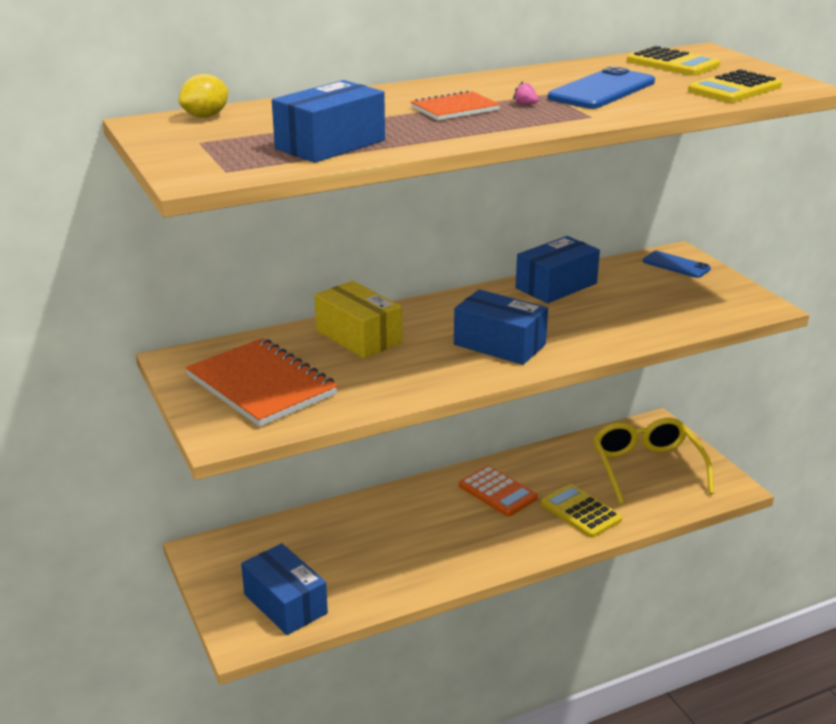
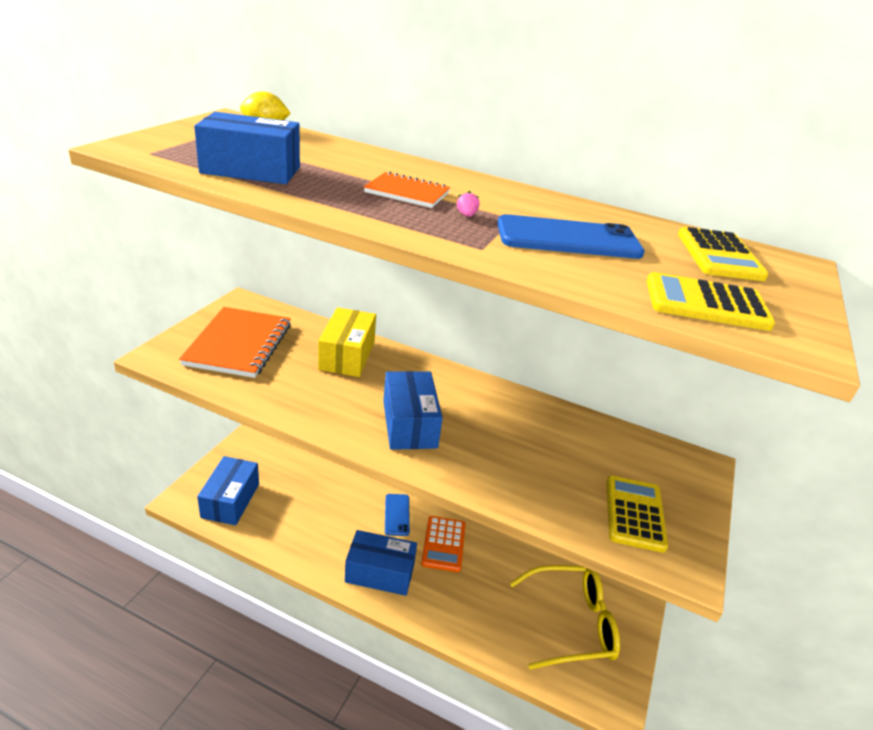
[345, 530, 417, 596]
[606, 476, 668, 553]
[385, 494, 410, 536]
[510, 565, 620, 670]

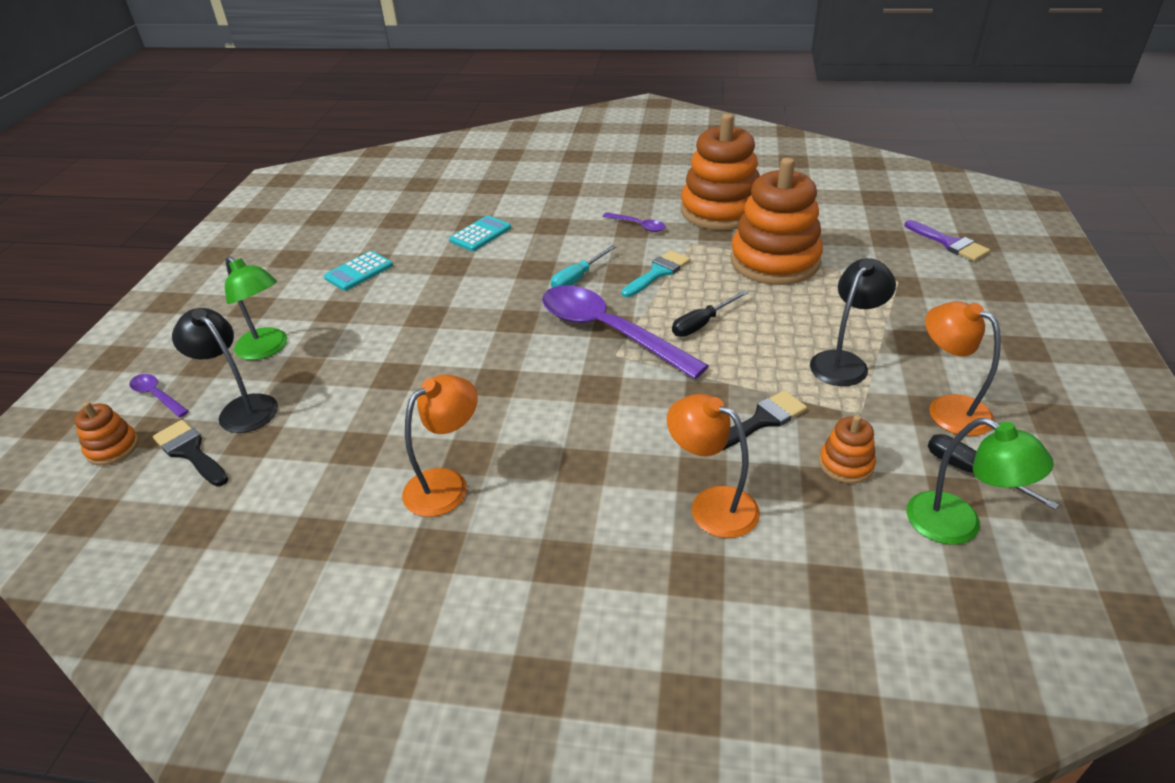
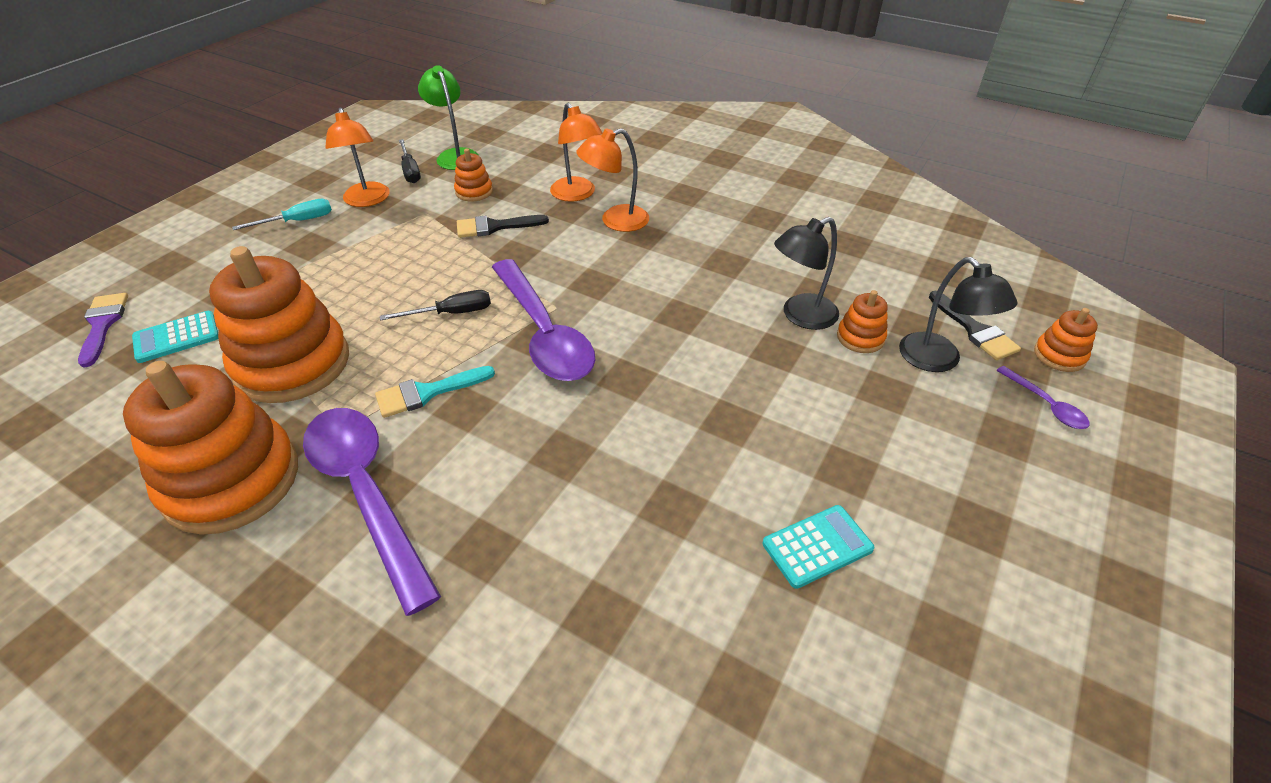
[225, 256, 287, 360] (first image)
[837, 290, 888, 353]
[576, 128, 649, 232]
[132, 311, 218, 363]
[232, 199, 332, 230]
[774, 217, 839, 330]
[303, 408, 441, 616]

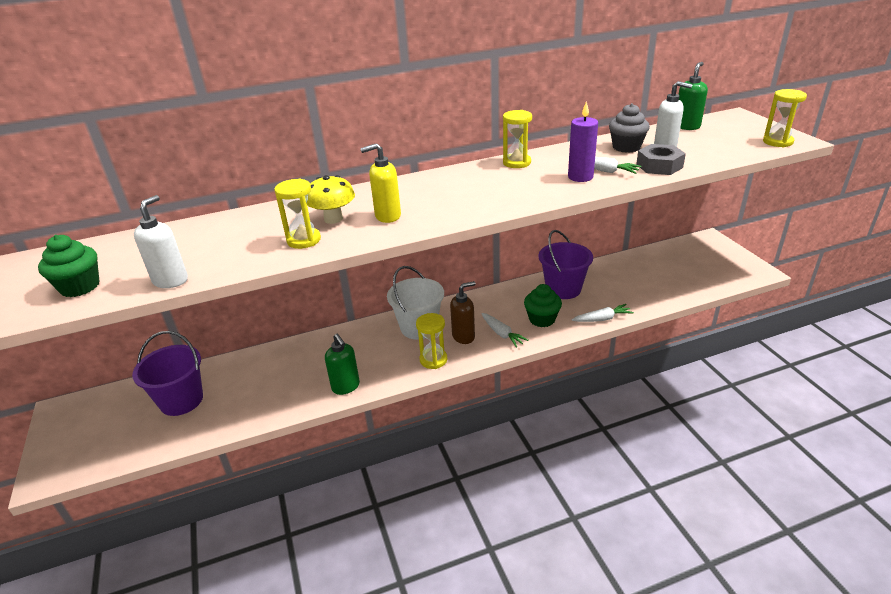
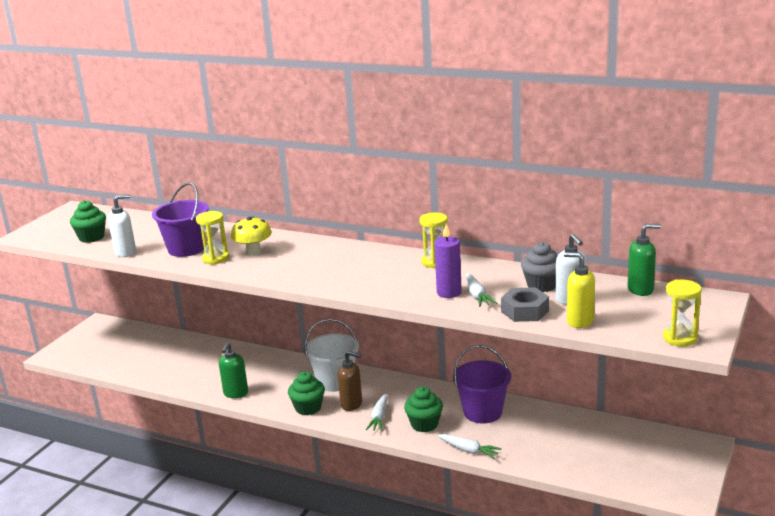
[152, 182, 209, 257]
[564, 252, 595, 328]
[288, 372, 325, 415]

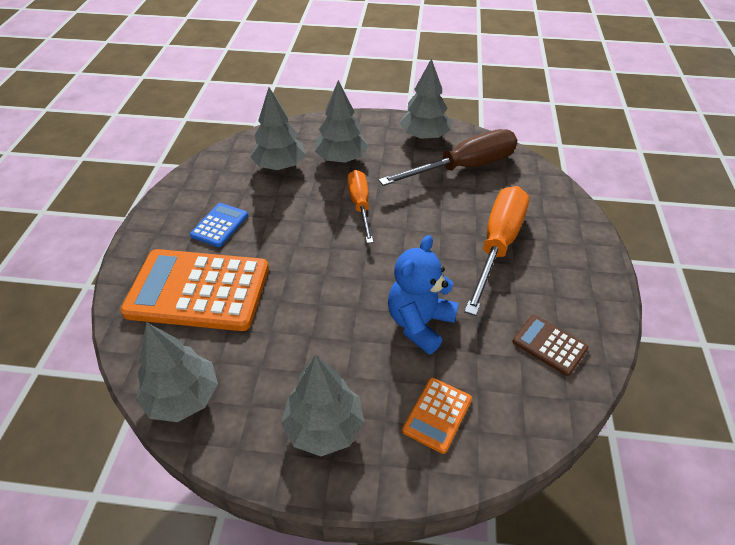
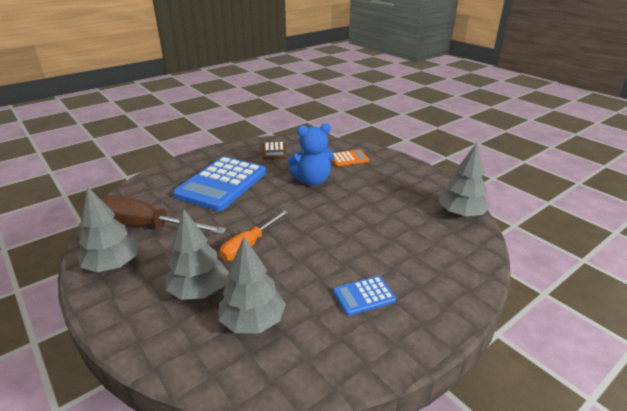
[120, 249, 269, 331] (first image)
[281, 354, 365, 456] (first image)
[173, 157, 266, 211]

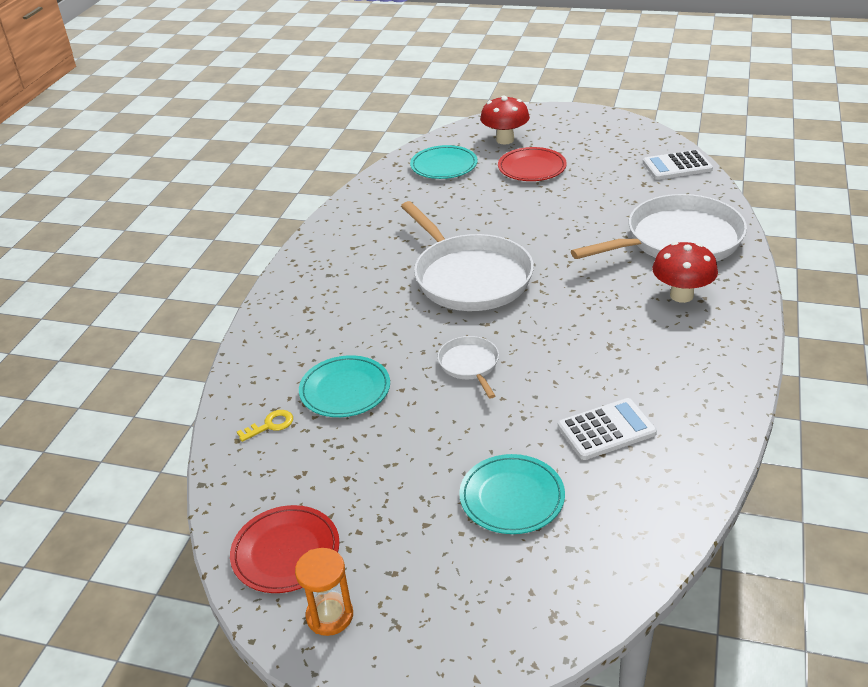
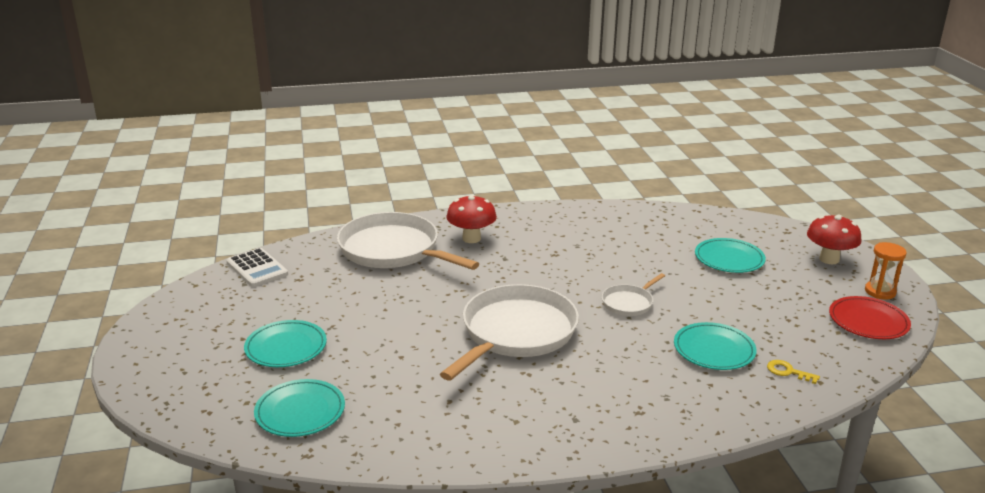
[558, 398, 657, 460] (first image)
[807, 215, 862, 264]
[244, 320, 327, 367]

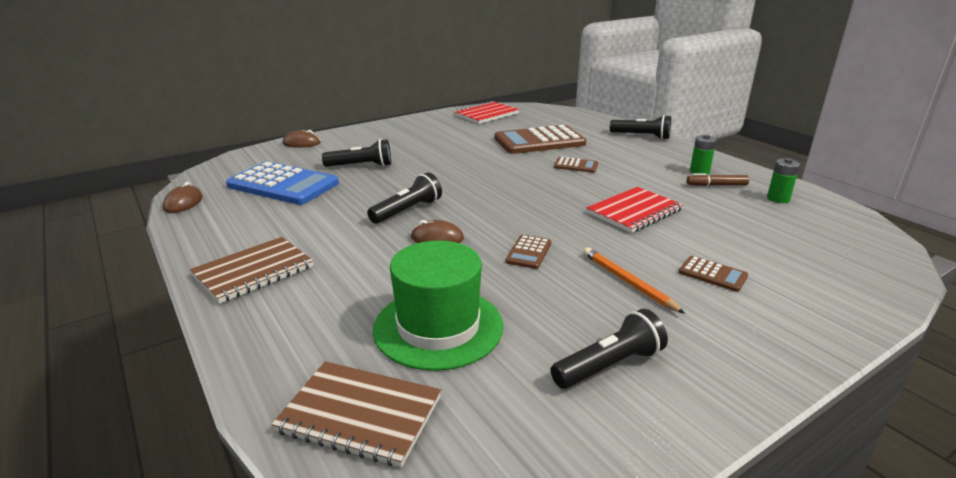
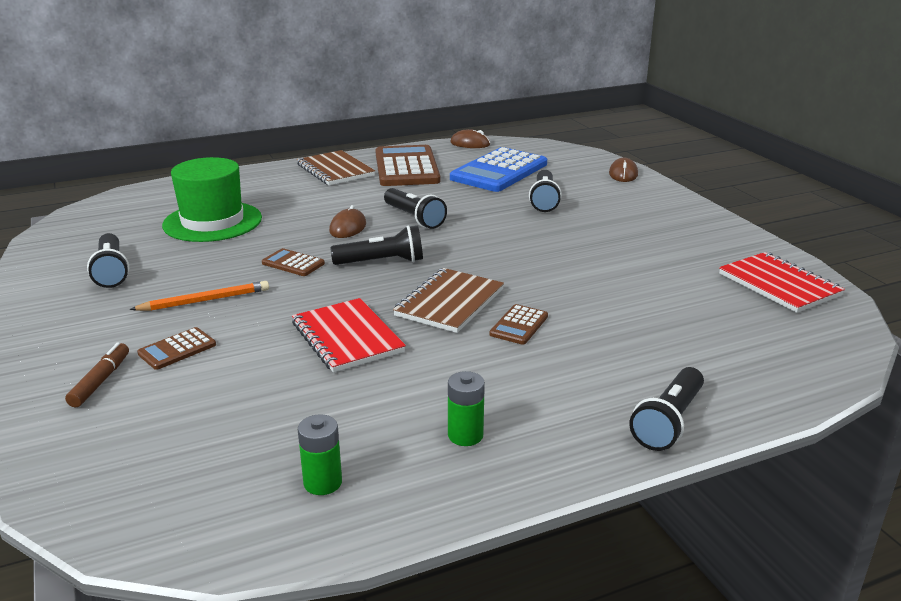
[330, 225, 423, 265]
[393, 268, 504, 333]
[375, 145, 440, 186]
[65, 343, 129, 407]

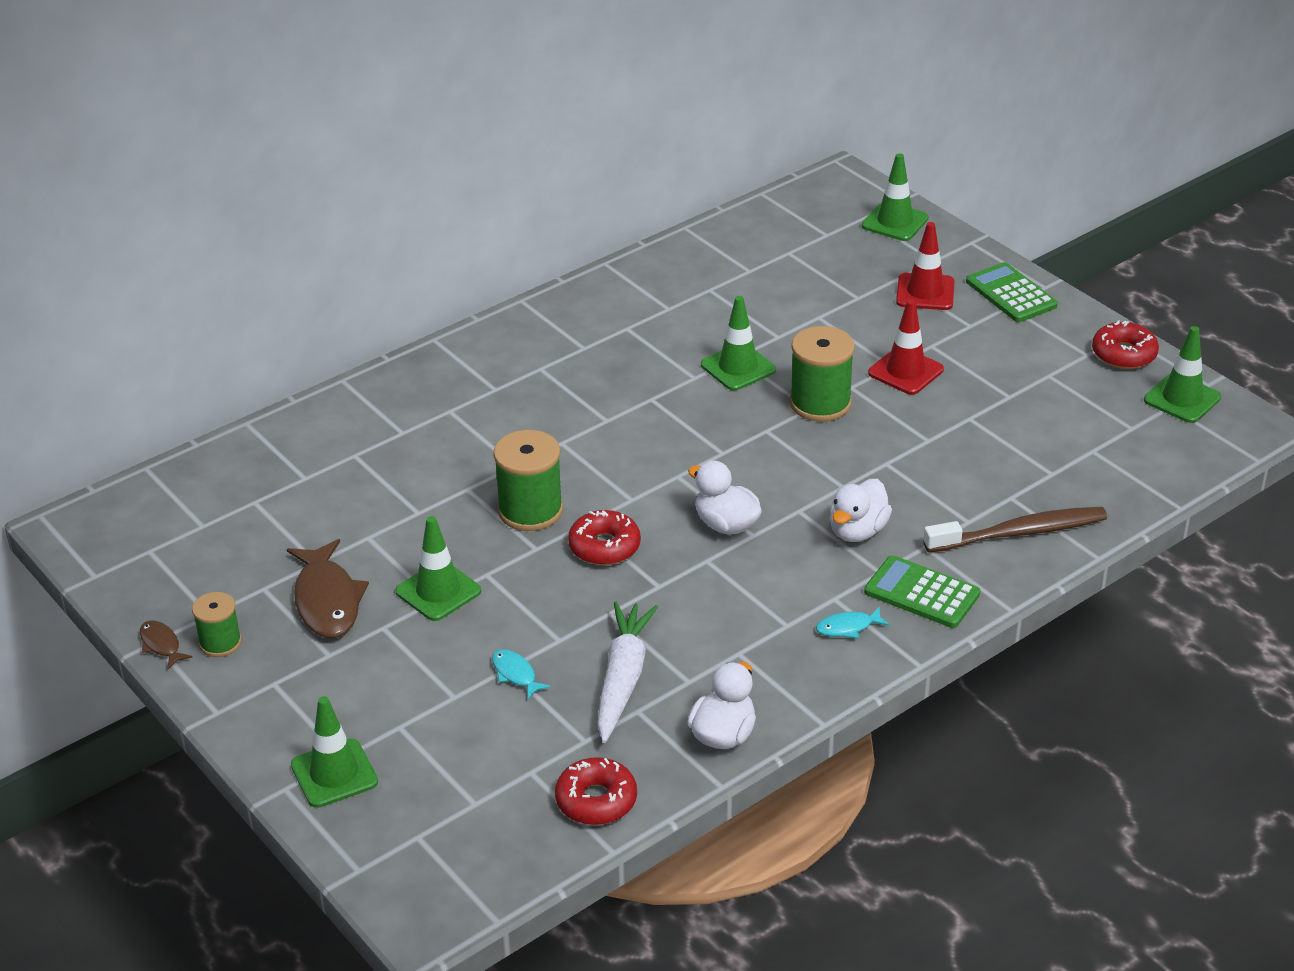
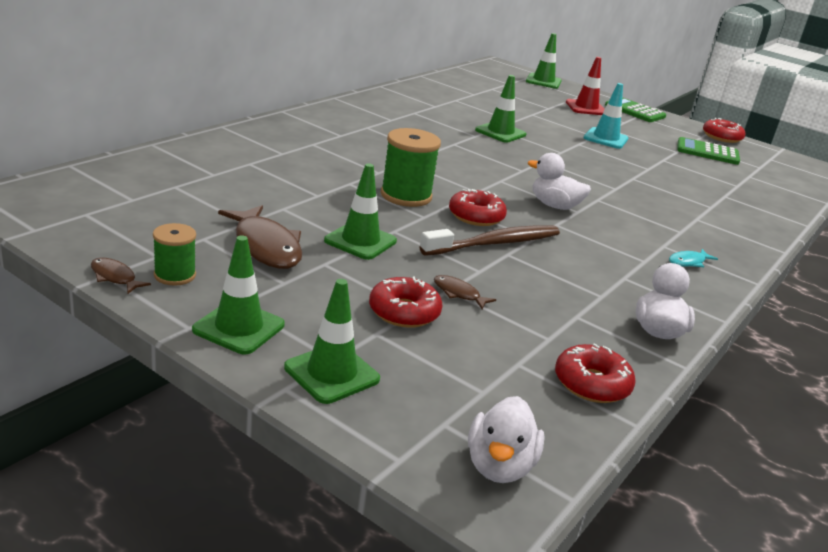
[597, 602, 658, 743] (first image)
[790, 326, 855, 422] (first image)
[369, 277, 442, 328]
[468, 396, 545, 483]
[677, 137, 740, 165]
[419, 226, 560, 256]
[192, 236, 285, 354]
[434, 275, 496, 310]
[584, 83, 628, 149]

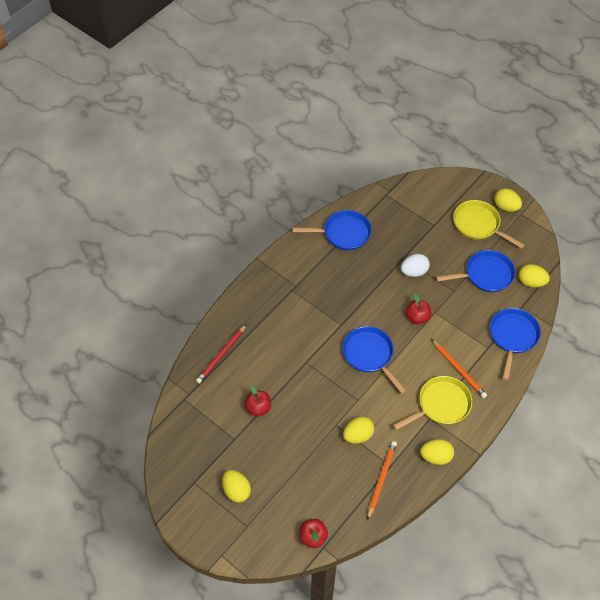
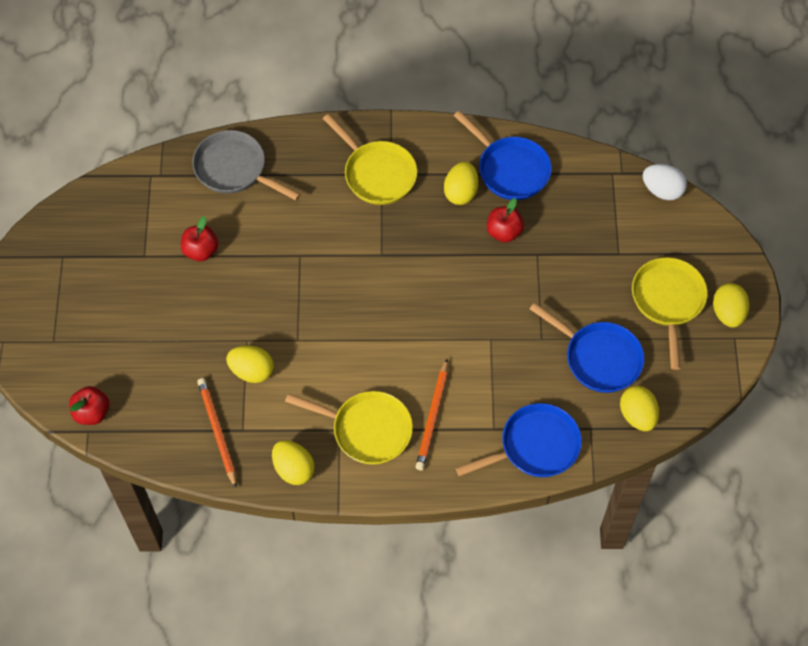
[342, 326, 407, 394] (first image)
[323, 114, 417, 205]
[444, 162, 478, 205]
[643, 164, 687, 200]
[487, 198, 524, 243]
[192, 130, 301, 200]
[197, 378, 236, 488]

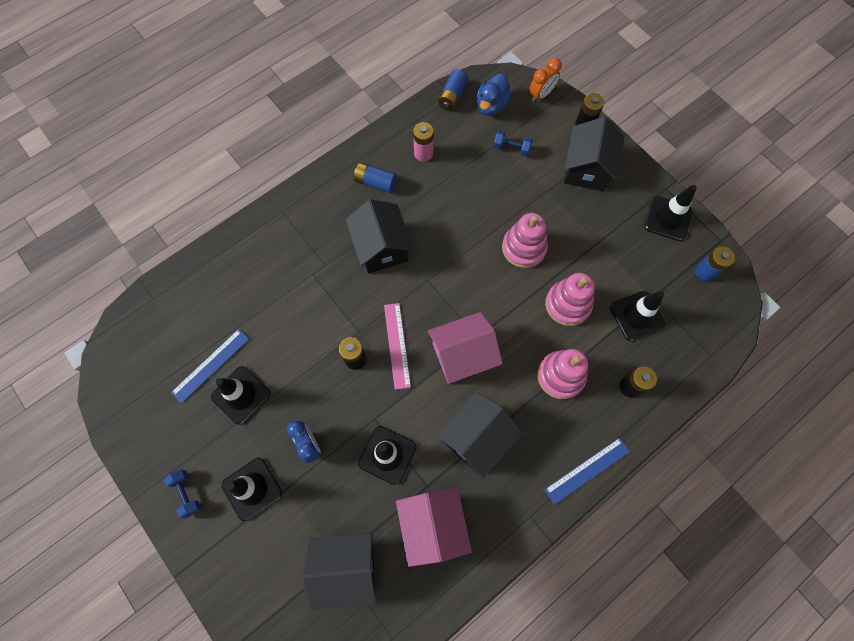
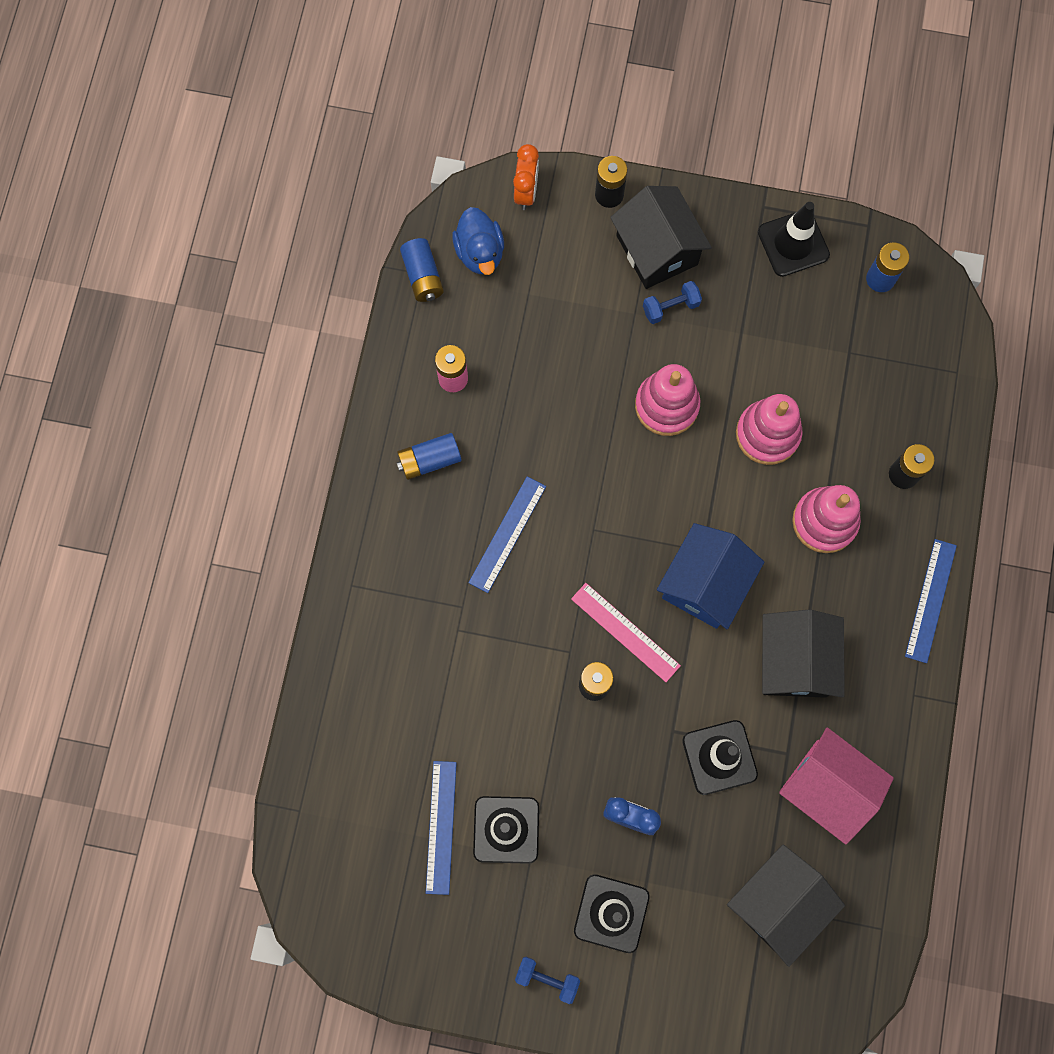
[610, 291, 665, 341] (first image)
[643, 281, 702, 324]
[468, 476, 546, 593]
[657, 523, 764, 629]

